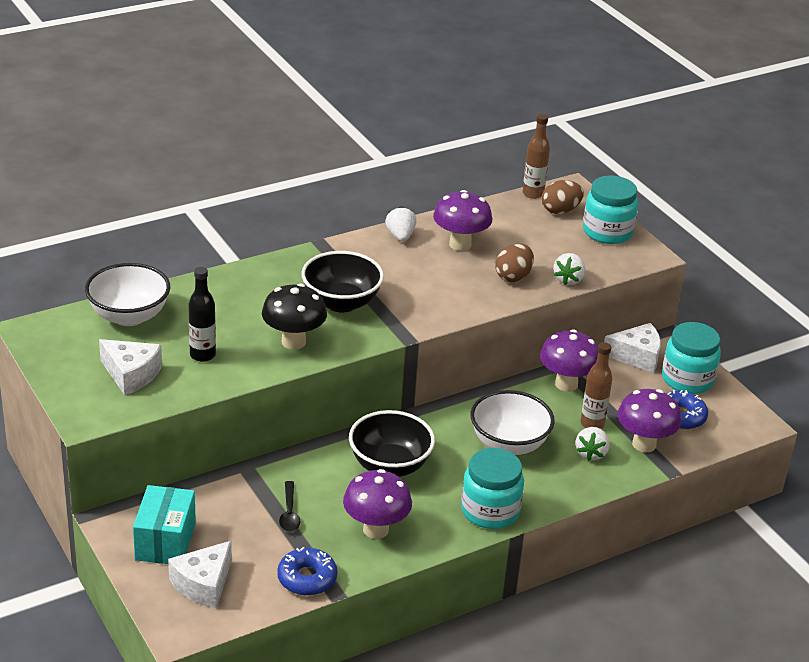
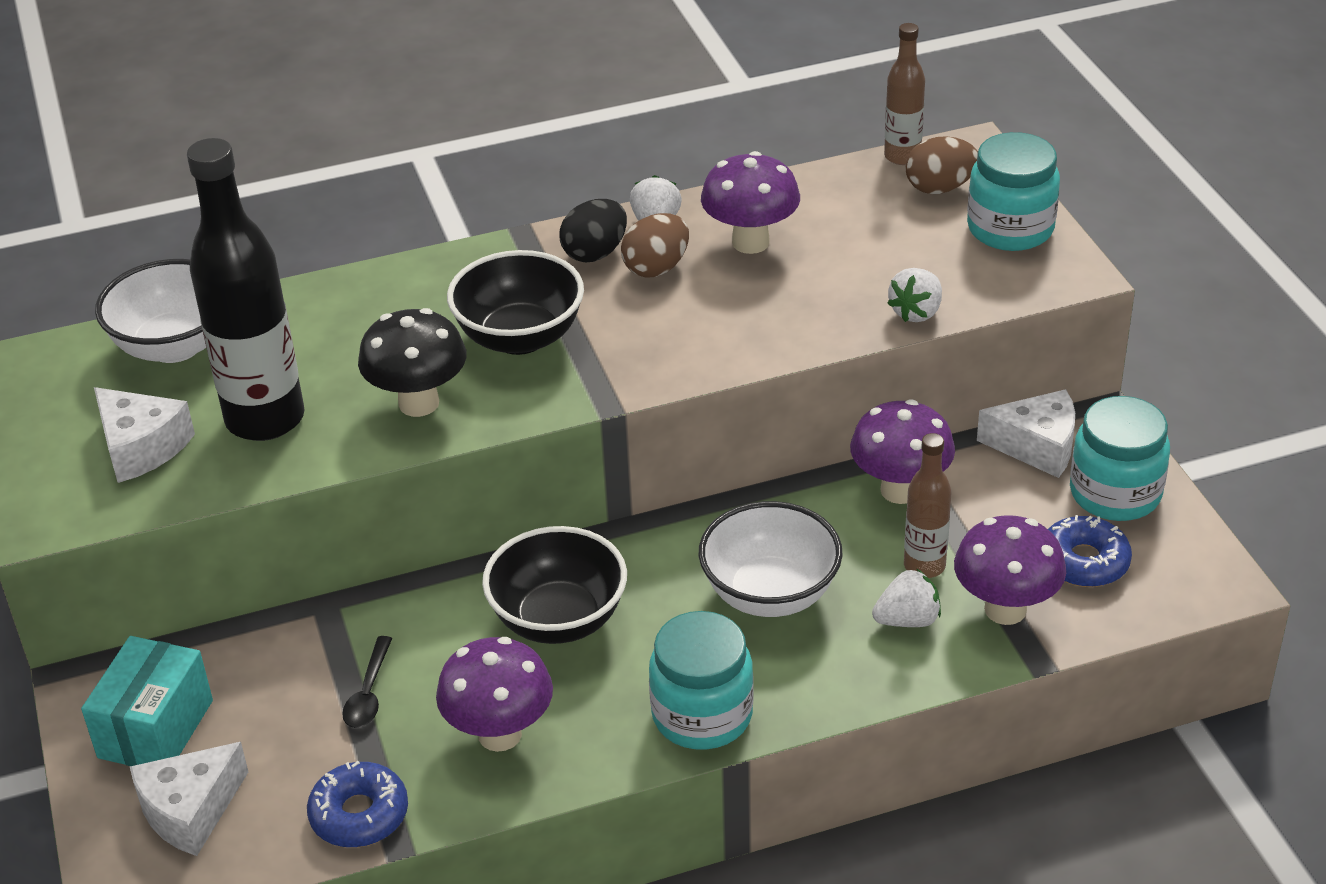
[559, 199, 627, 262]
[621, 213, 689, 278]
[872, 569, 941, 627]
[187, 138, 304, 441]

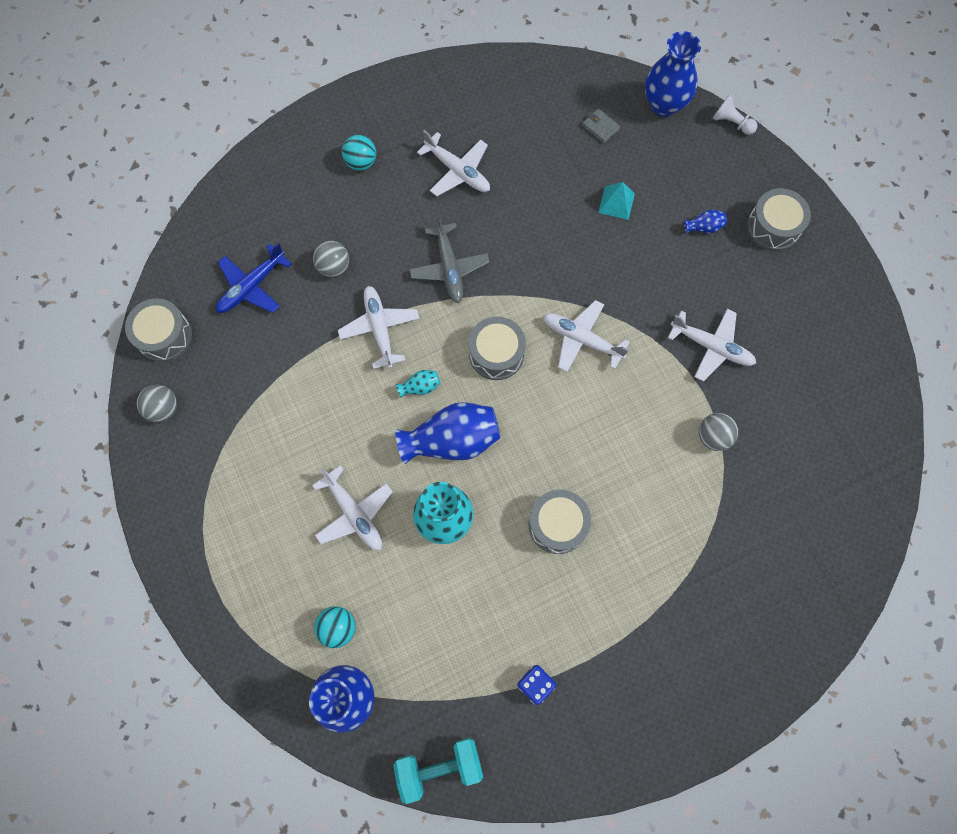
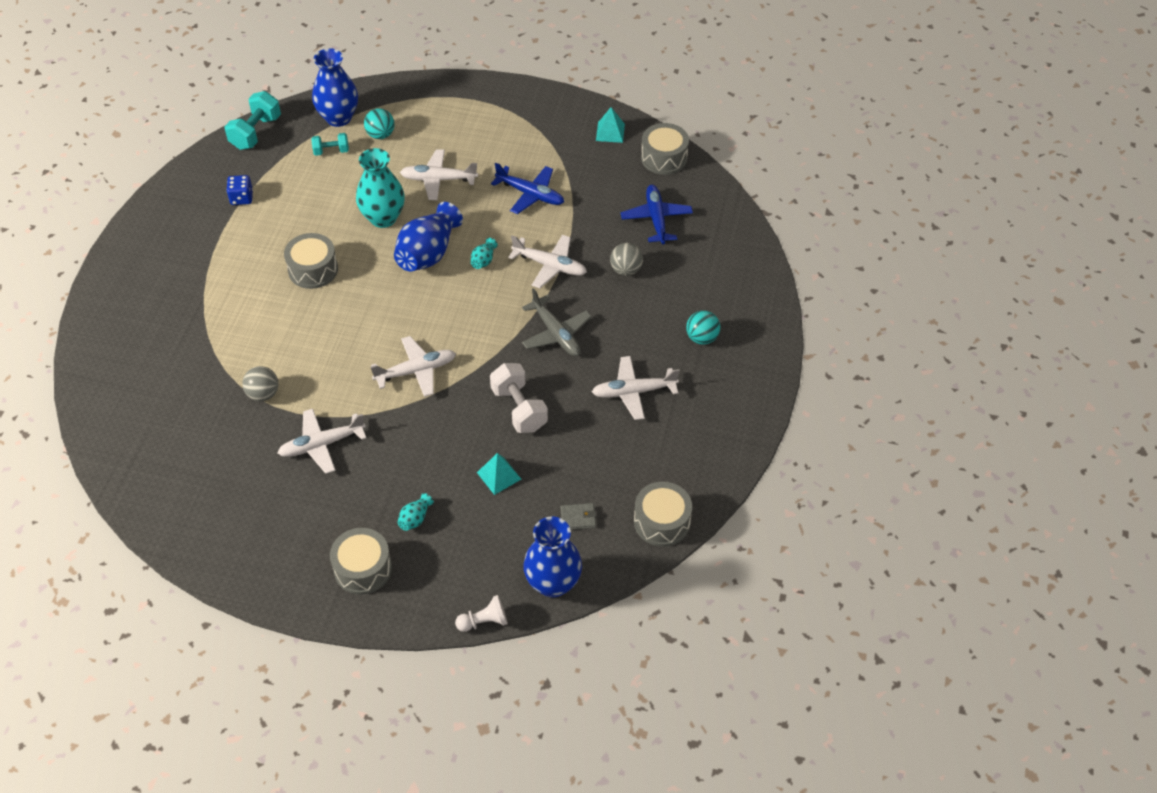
[311, 133, 349, 156]
[490, 363, 548, 433]
[491, 162, 564, 214]
[634, 482, 692, 547]
[596, 107, 625, 143]
[397, 493, 434, 531]
[522, 288, 592, 356]

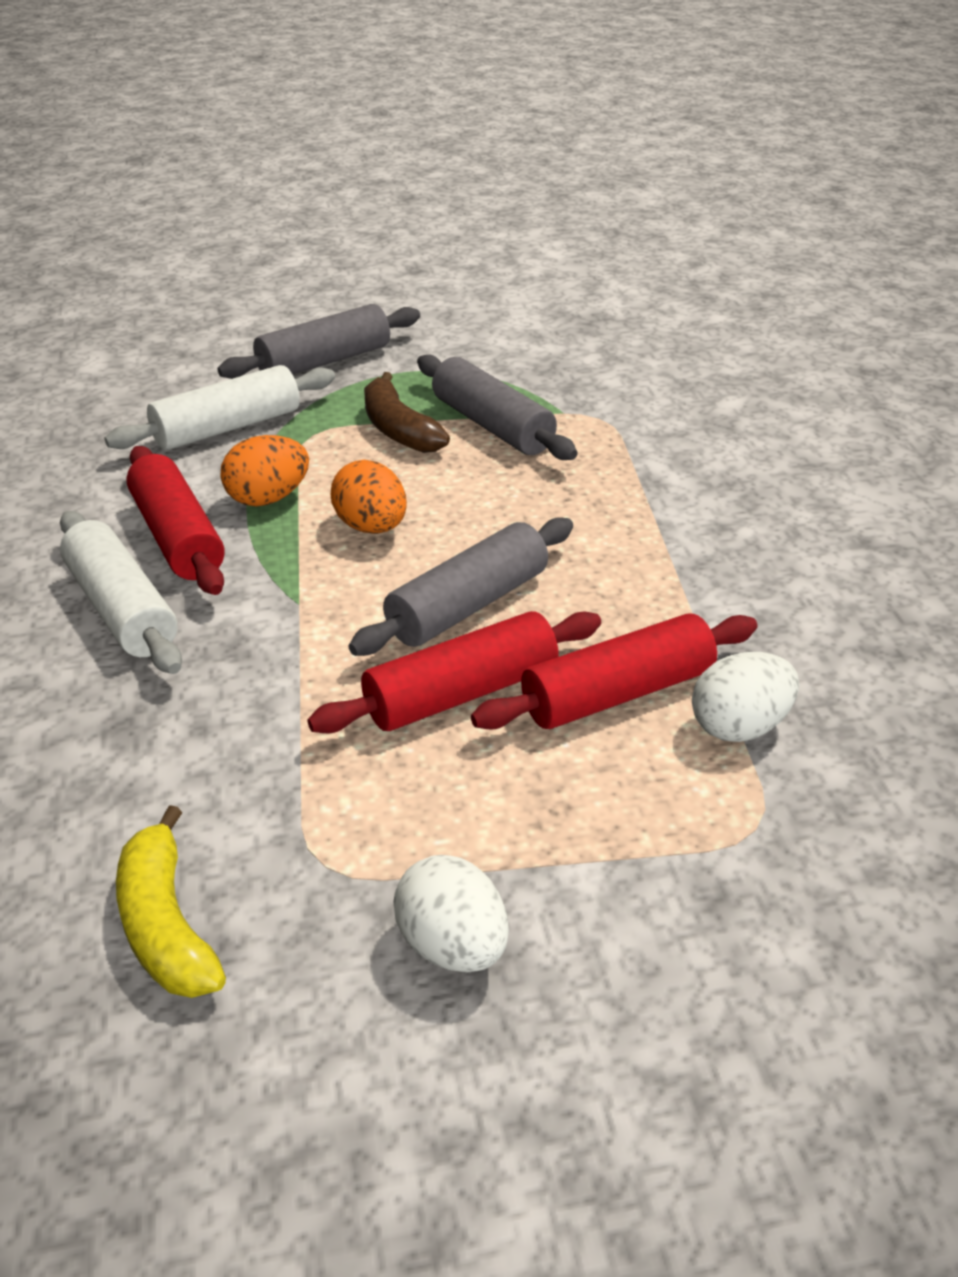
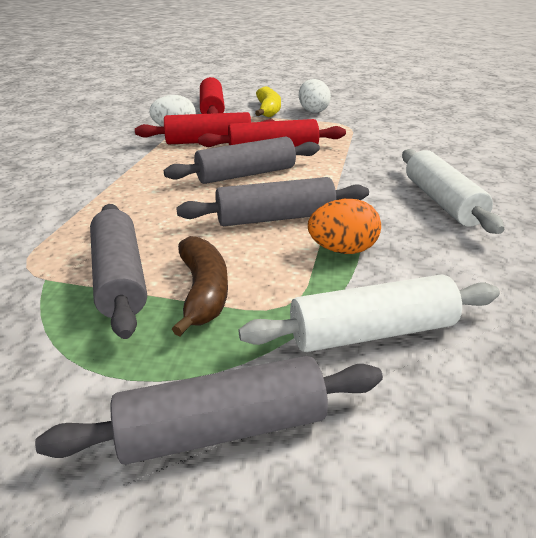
[255, 86, 281, 117]
[200, 77, 225, 114]
[176, 177, 369, 226]

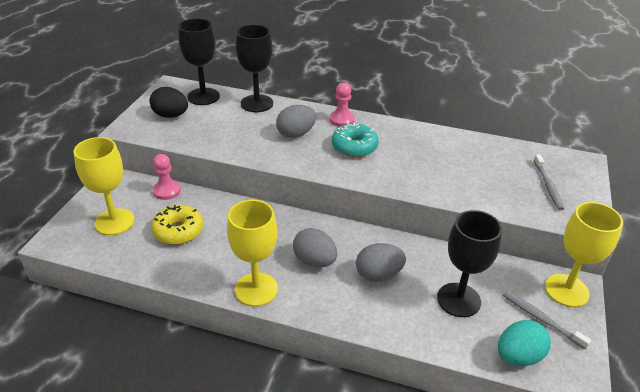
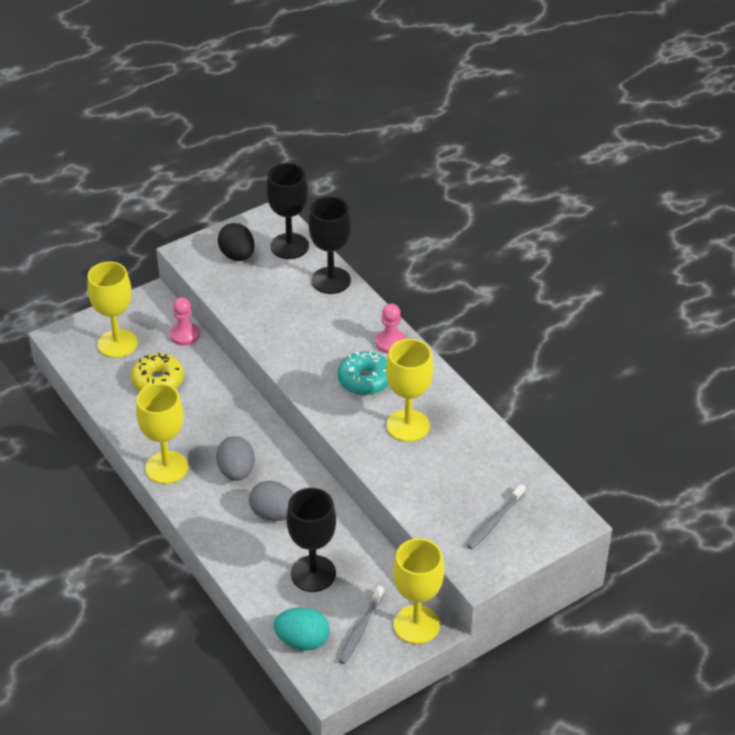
[276, 105, 316, 138] (first image)
[386, 339, 433, 442]
[338, 586, 384, 664]

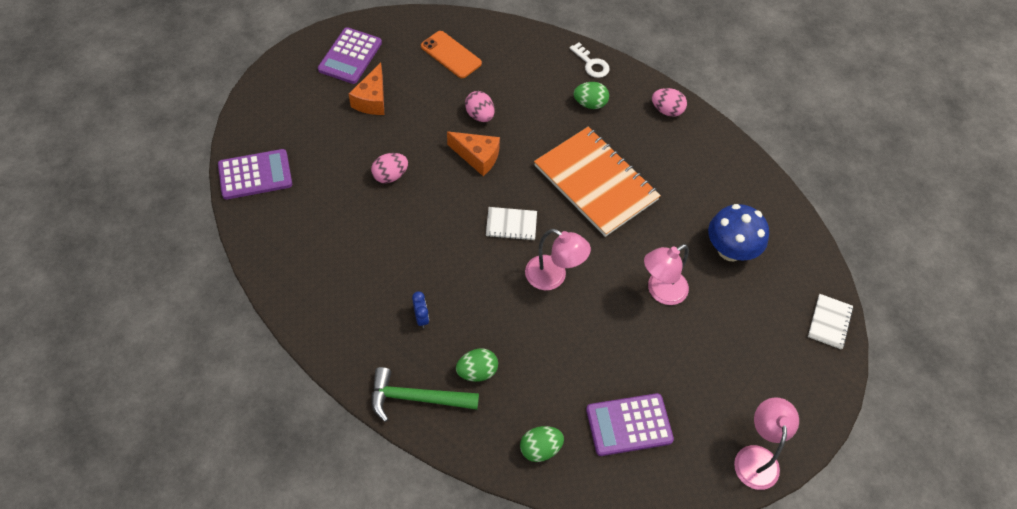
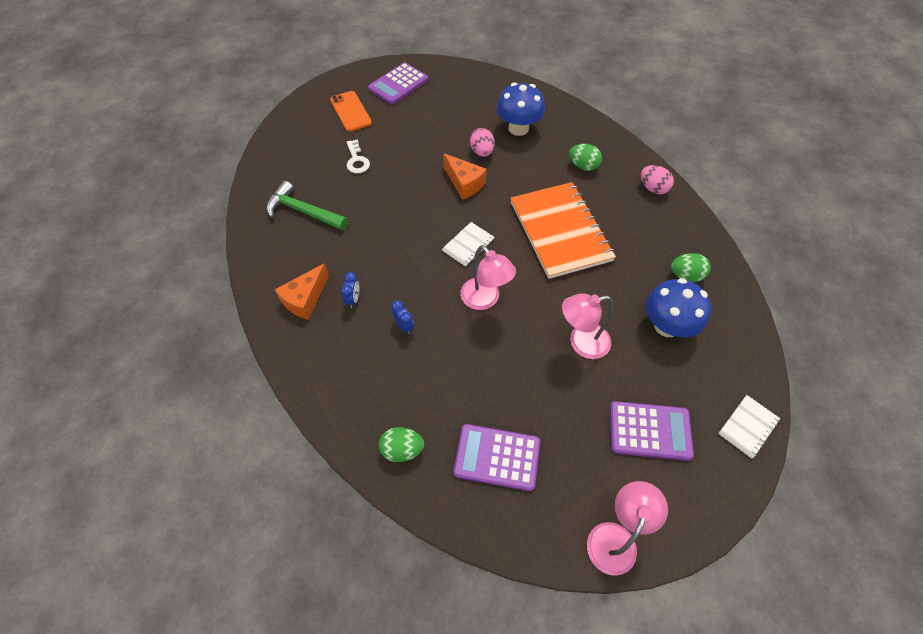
[371, 153, 408, 183] (first image)
[391, 300, 414, 334]
[497, 83, 545, 136]
[610, 401, 694, 461]
[275, 263, 329, 320]
[266, 181, 348, 230]
[330, 91, 372, 132]
[671, 253, 711, 282]
[346, 139, 370, 174]
[442, 222, 494, 267]

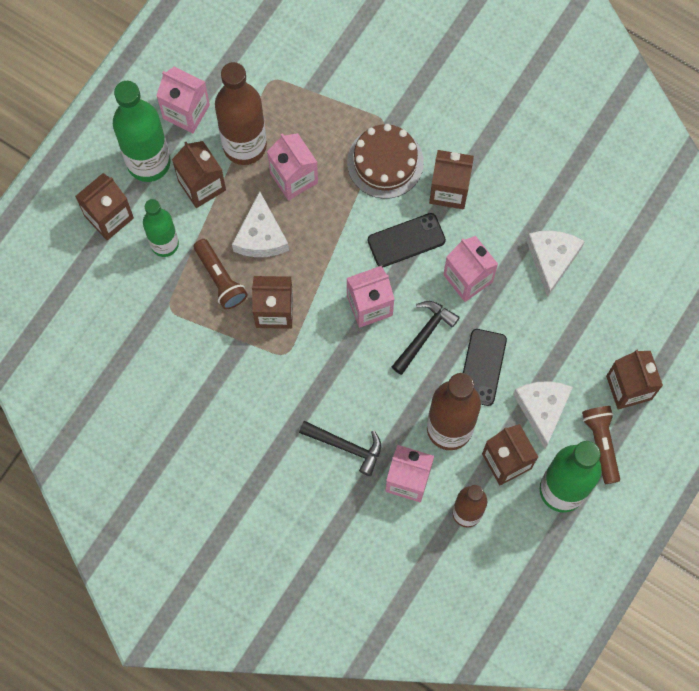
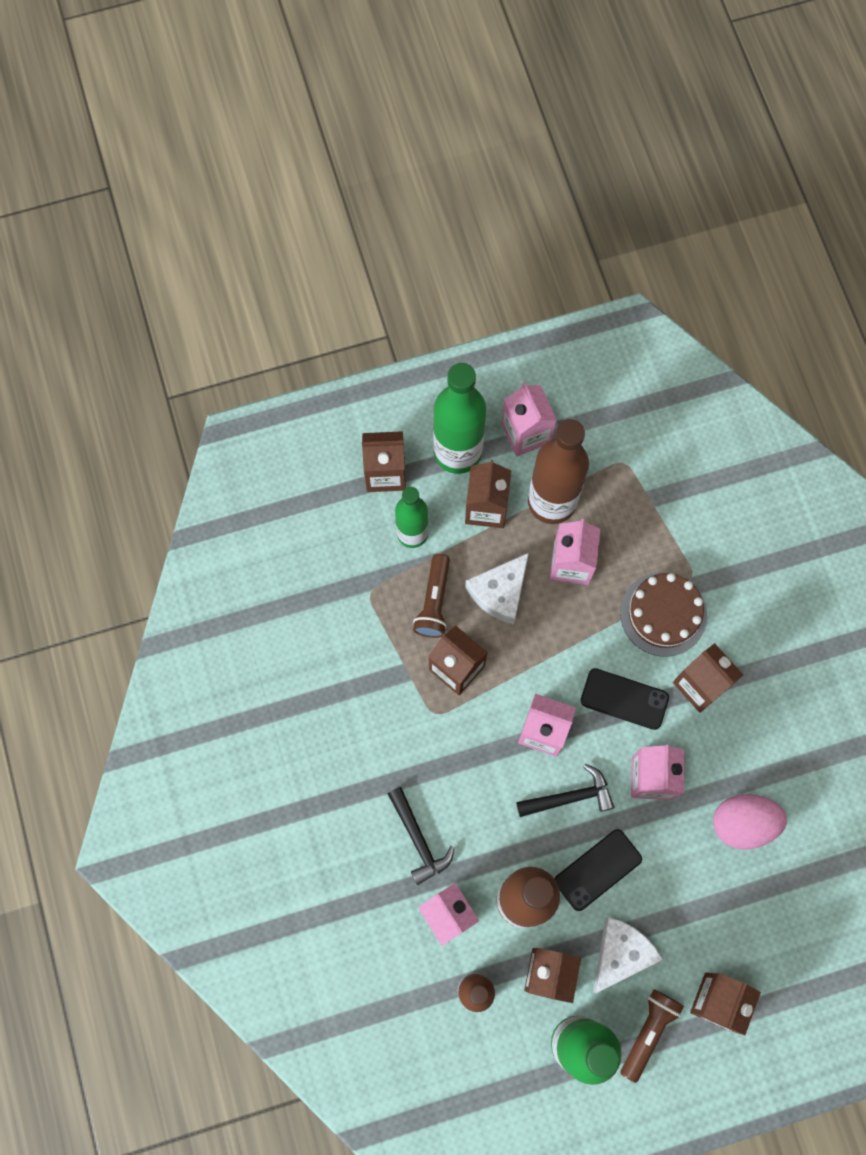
[713, 794, 787, 850]

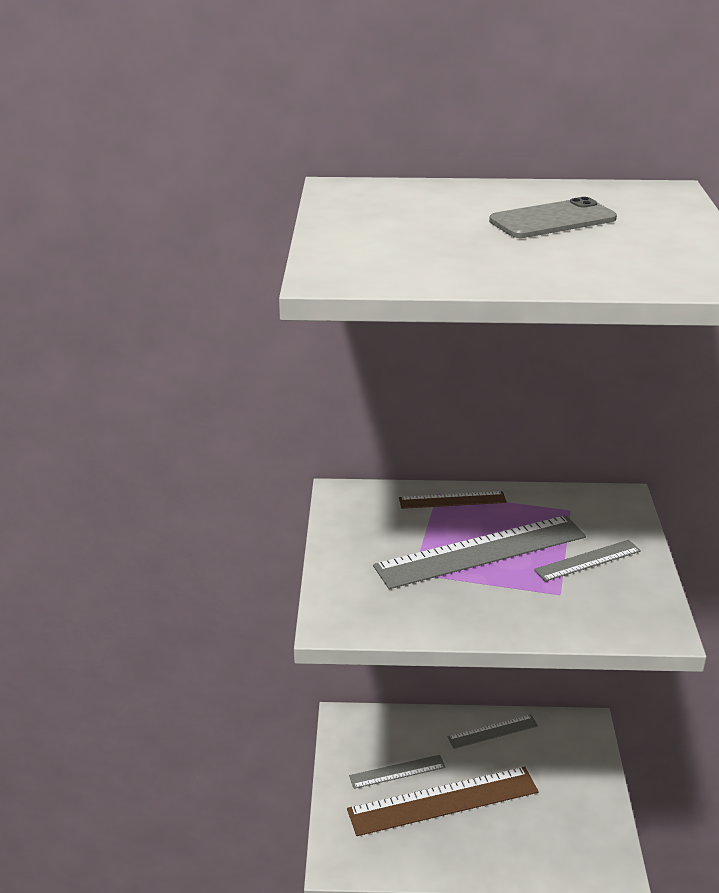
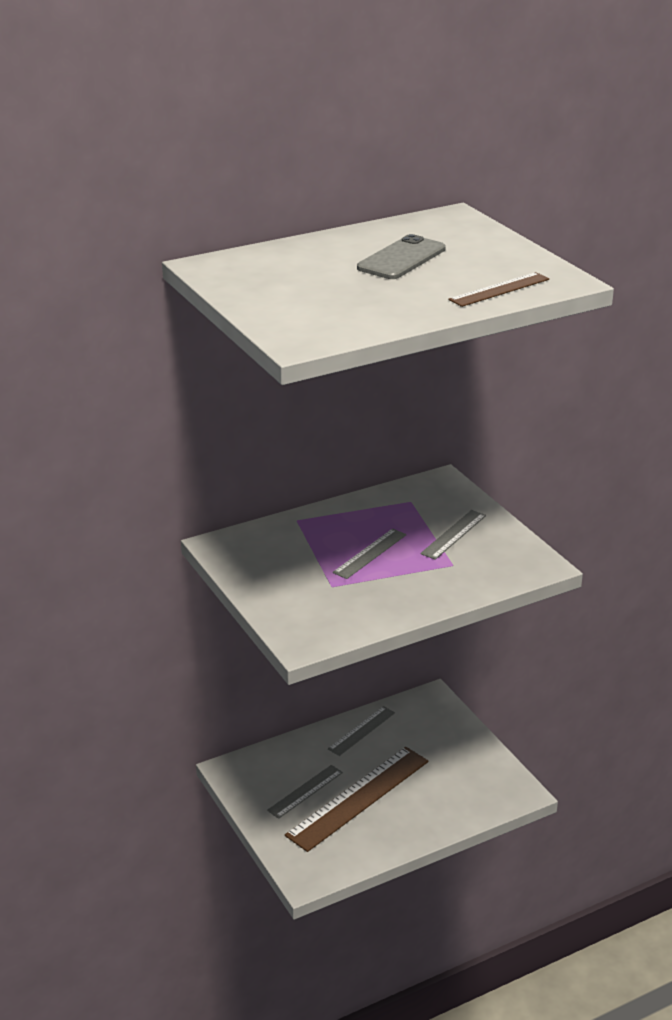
[449, 272, 549, 307]
[333, 528, 407, 579]

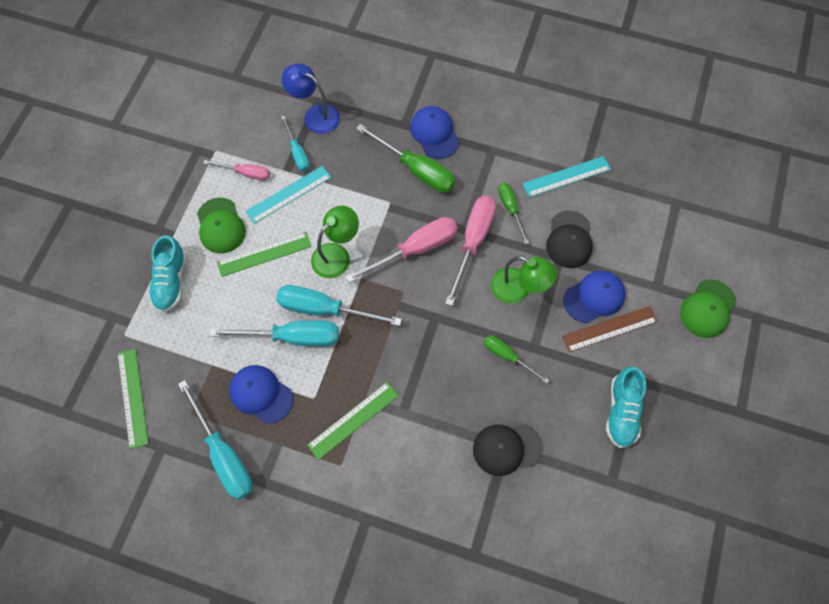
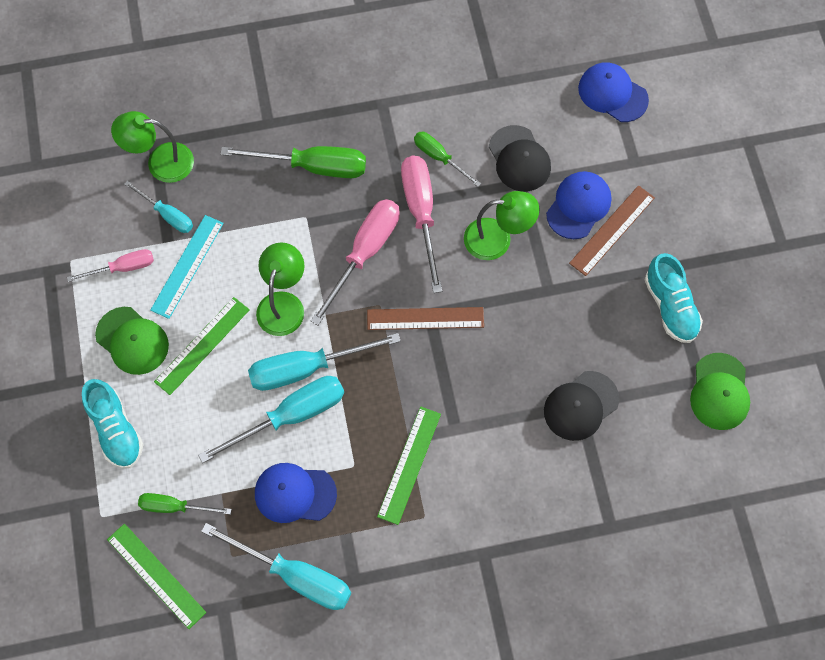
[523, 156, 611, 197] (first image)
[367, 307, 484, 330]
[578, 62, 649, 122]
[138, 493, 232, 515]
[690, 353, 750, 430]
[111, 111, 194, 183]

